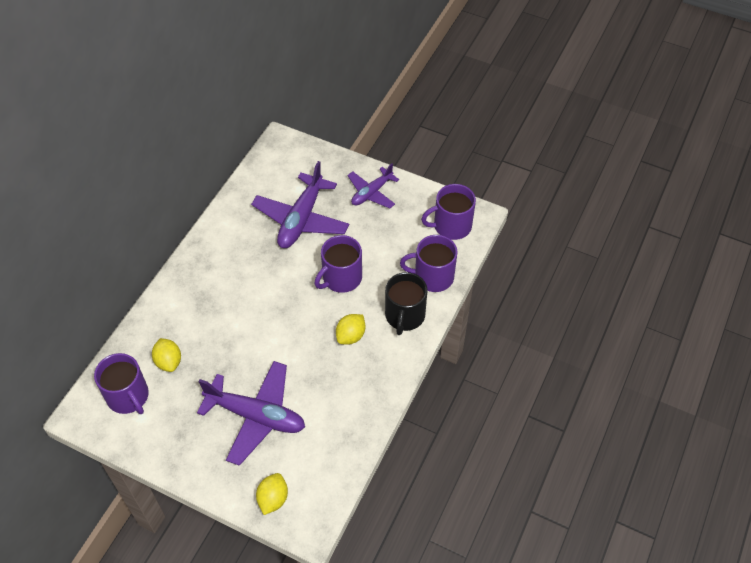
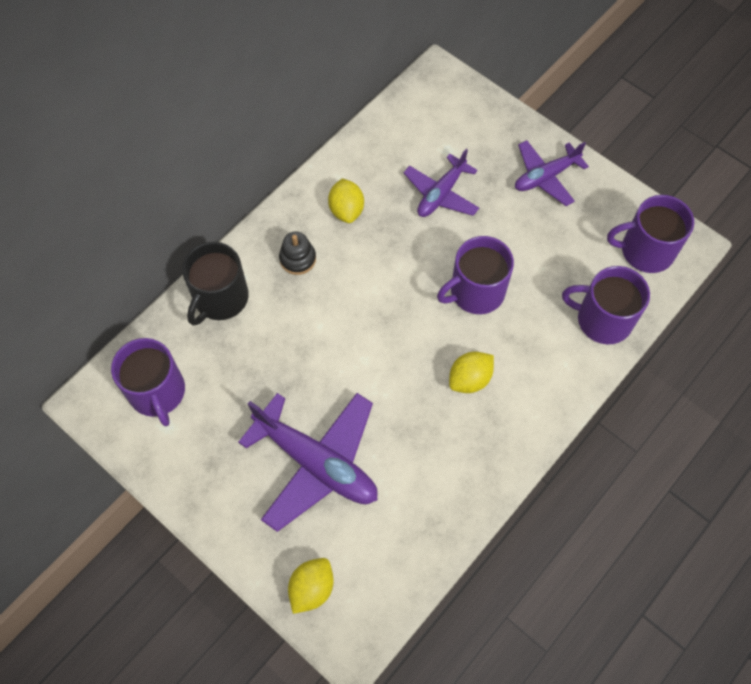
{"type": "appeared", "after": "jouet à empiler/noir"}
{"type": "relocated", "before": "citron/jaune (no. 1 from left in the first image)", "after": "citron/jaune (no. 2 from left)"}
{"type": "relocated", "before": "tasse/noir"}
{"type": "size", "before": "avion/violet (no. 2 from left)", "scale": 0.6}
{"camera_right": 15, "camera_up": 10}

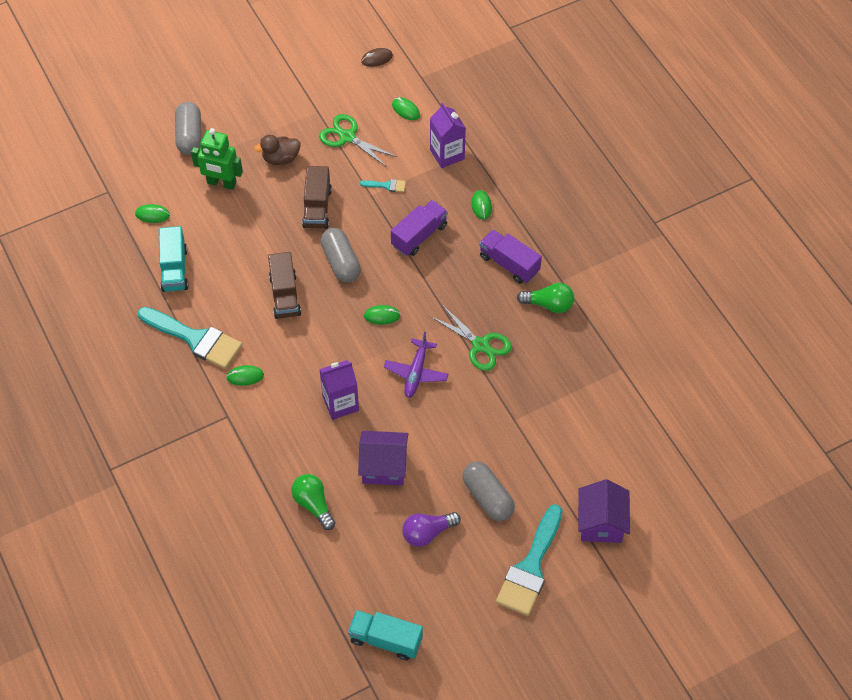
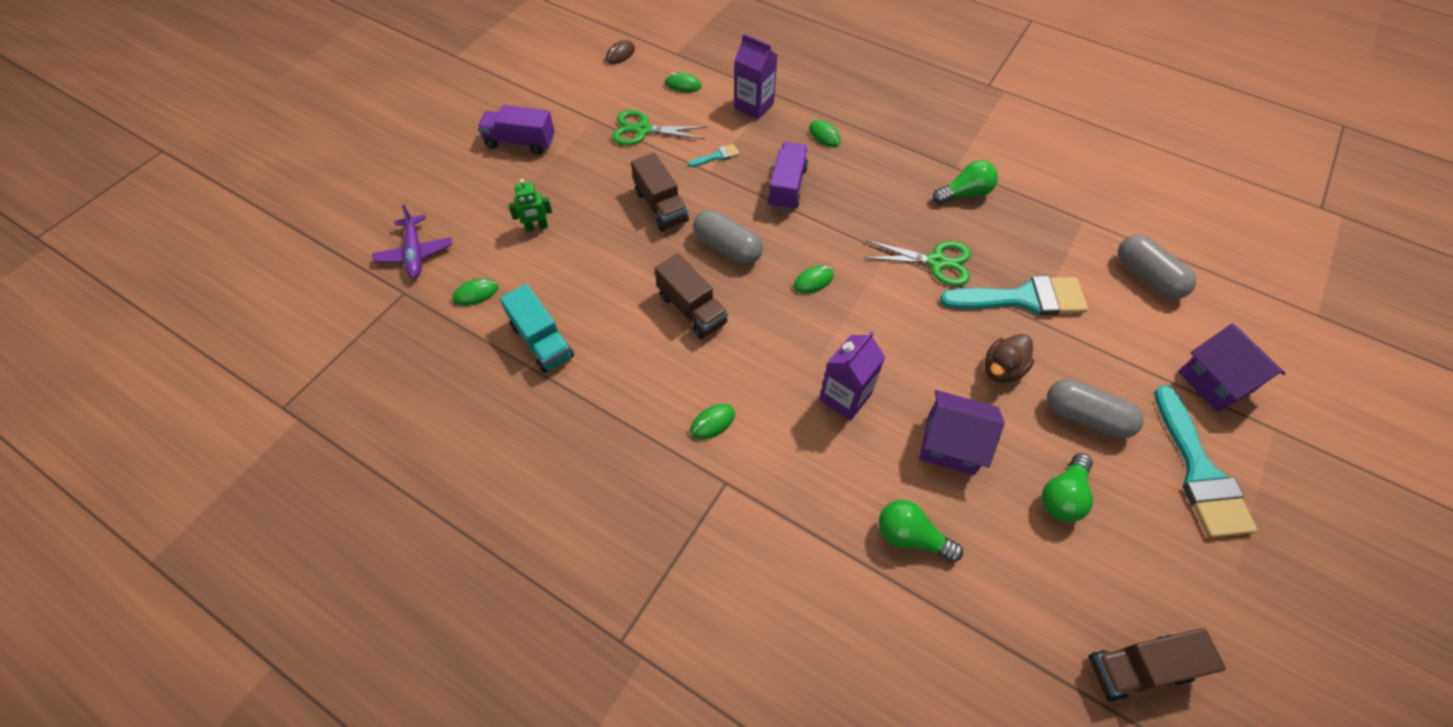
{"type": "relocated", "before": "pinceau/turquoise (no. 1 from left in the first image)", "after": "pinceau/turquoise (no. 2 from left)"}
{"type": "relocated", "before": "gélule/gris (no. 1 from left in the first image)", "after": "gélule/gris (no. 3 from left)"}
{"type": "relocated", "before": "canard/marron"}
{"type": "relocated", "before": "avion/violet"}
{"type": "relocated", "before": "camion/violet (no. 2 from left in the first image)", "after": "camion/violet (no. 1 from left)"}
{"type": "colour", "before": "camion/turquoise (no. 2 from left)", "after": "camion/marron (no. 3 from left)"}
{"type": "colour", "before": "ampoule/violet", "after": "ampoule/vert (no. 3 from left)"}
{"type": "spun", "before": "maison/violet (no. 1 from left)", "turn": 45}
{"type": "size", "before": "robot/vert", "scale": 0.62}
{"camera_right": -30, "camera_up": 0}

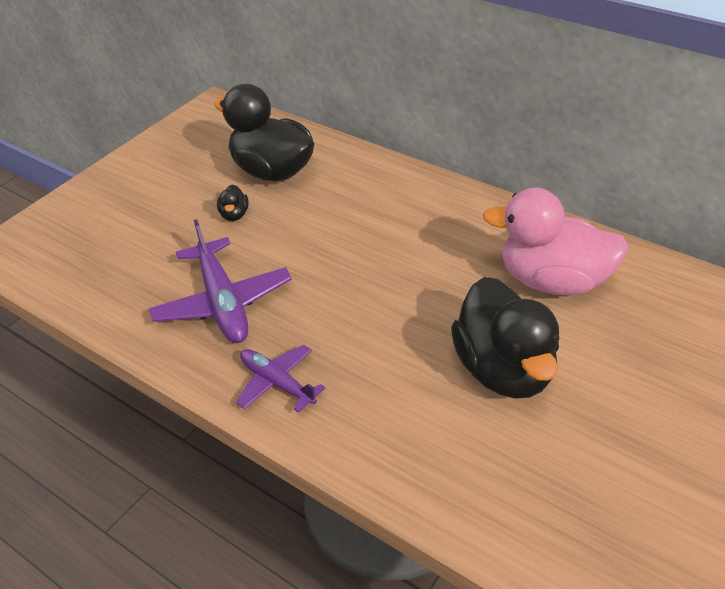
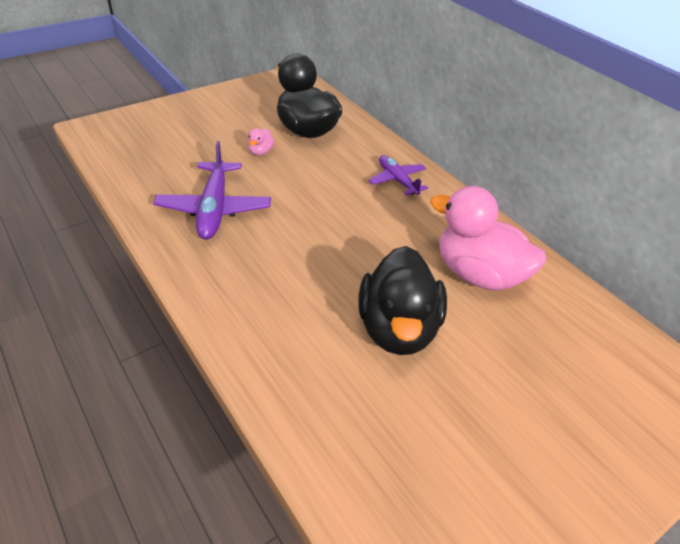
{"type": "relocated", "before": "avion/violet (no. 2 from left)"}
{"type": "colour", "before": "canard/noir (no. 1 from left)", "after": "canard/rose (no. 1 from left)"}
{"camera_right": 15, "camera_up": 0}

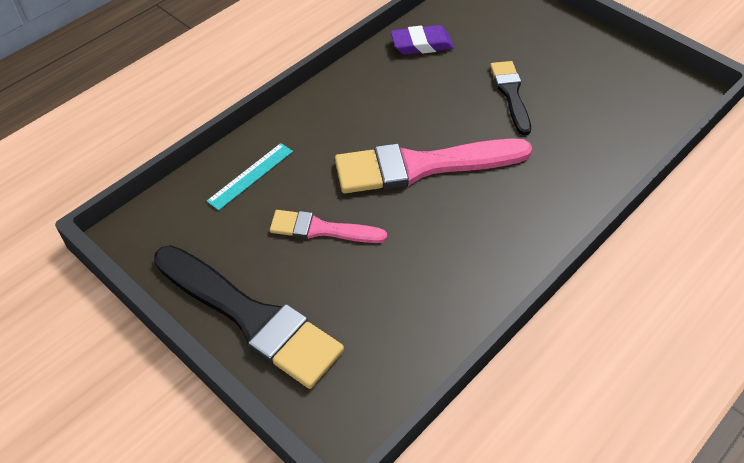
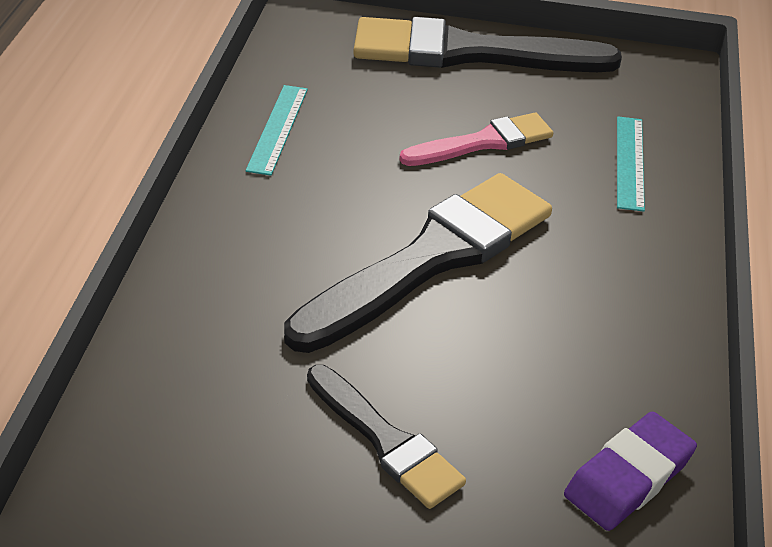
{"type": "appeared", "after": "règle/turquoise (no. 1 from left)"}
{"type": "colour", "before": "pinceau/rose (no. 2 from left)", "after": "pinceau/noir (no. 2 from left)"}
{"camera_right": 145, "camera_up": -10}

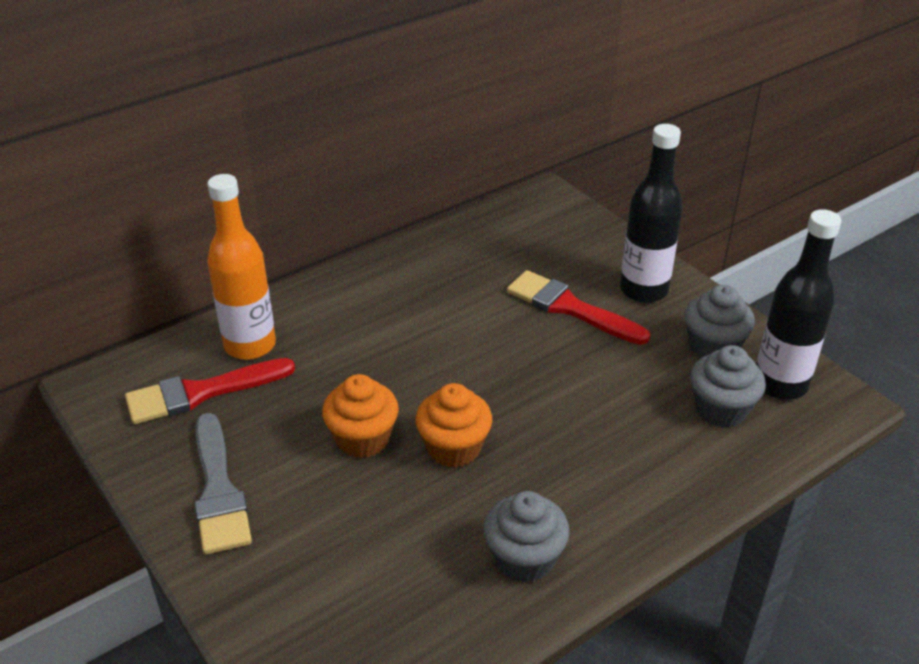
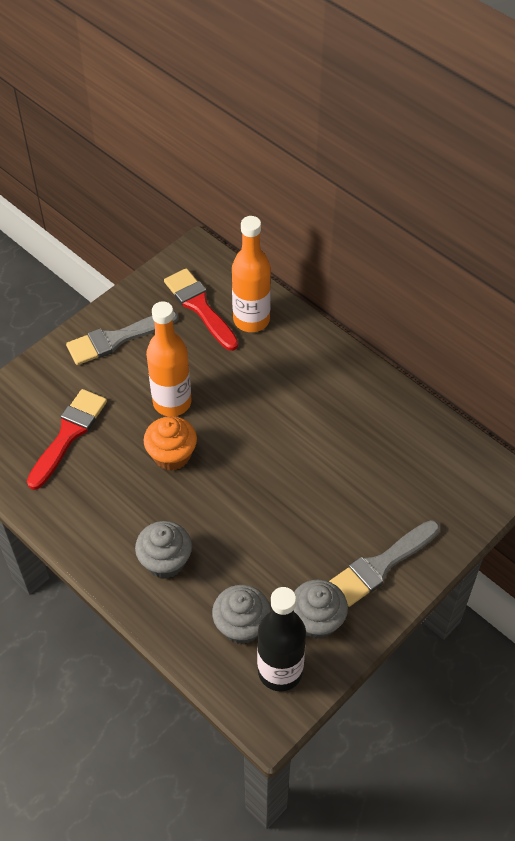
{"type": "relocated", "before": "muffin/gris (no. 1 from left)"}
{"type": "relocated", "before": "pinceau/rouge (no. 2 from left in the first image)", "after": "pinceau/rouge (no. 1 from left)"}
{"type": "exchanged", "before": "muffin/orange (no. 1 from left)", "after": "bouteille/orange (no. 1 from left)"}
{"type": "exchanged", "before": "bouteille/noir (no. 1 from left)", "after": "pinceau/gris (no. 2 from left)"}
{"camera_right": 80, "camera_up": 15}

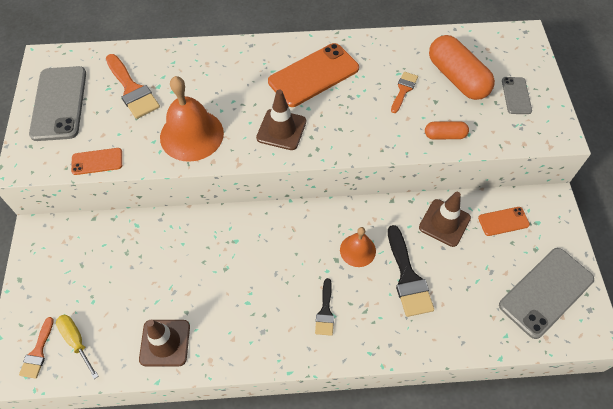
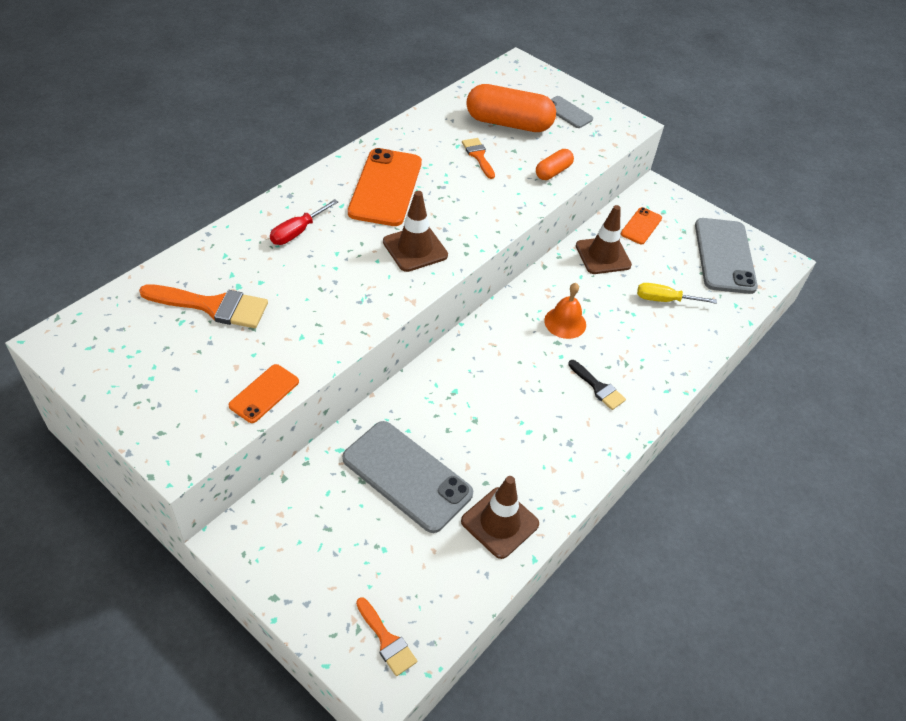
{"type": "missing", "before": "cloche/orange (no. 1 from left)"}
{"type": "missing", "before": "pinceau/noir (no. 2 from left)"}
{"type": "appeared", "after": "tournevis/rouge"}
{"type": "relocated", "before": "téléphone/gris (no. 1 from left)"}
{"type": "relocated", "before": "tournevis/jaune"}
{"camera_right": -50, "camera_up": -10}

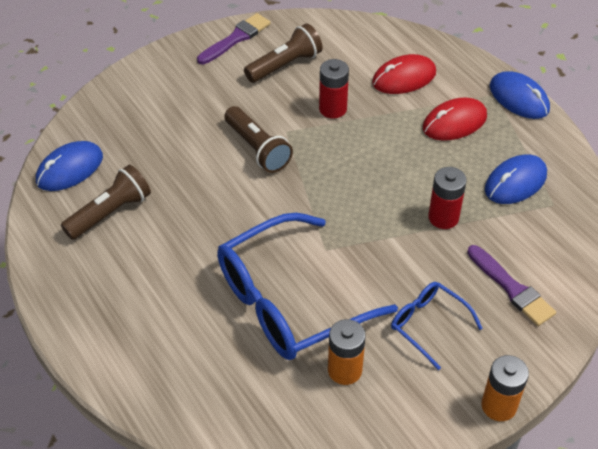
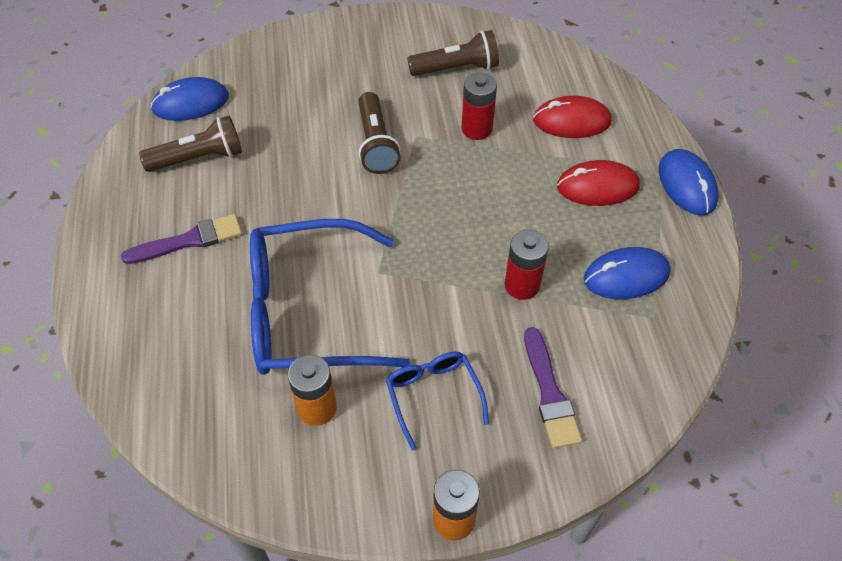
{"type": "relocated", "before": "pinceau/violet (no. 1 from left)"}
{"camera_right": 25, "camera_up": 5}

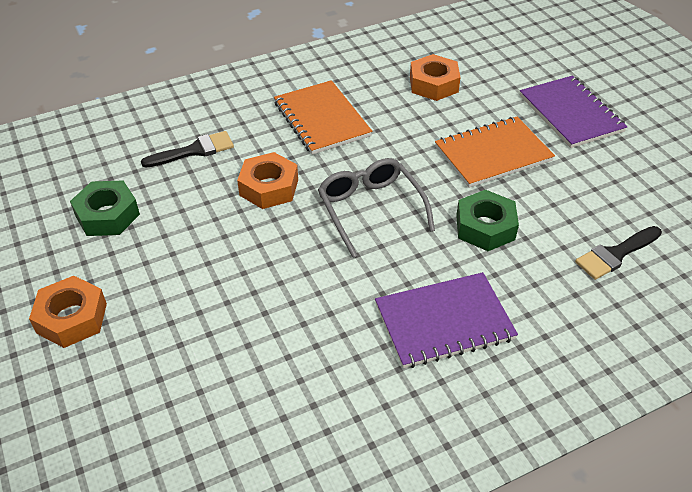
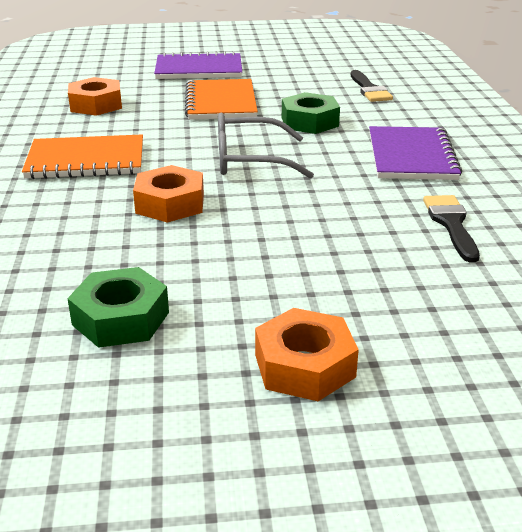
{"type": "relocated", "before": "pinceau/noir (no. 1 from left in the first image)", "after": "pinceau/noir (no. 2 from left)"}
{"camera_right": -70, "camera_up": -15}

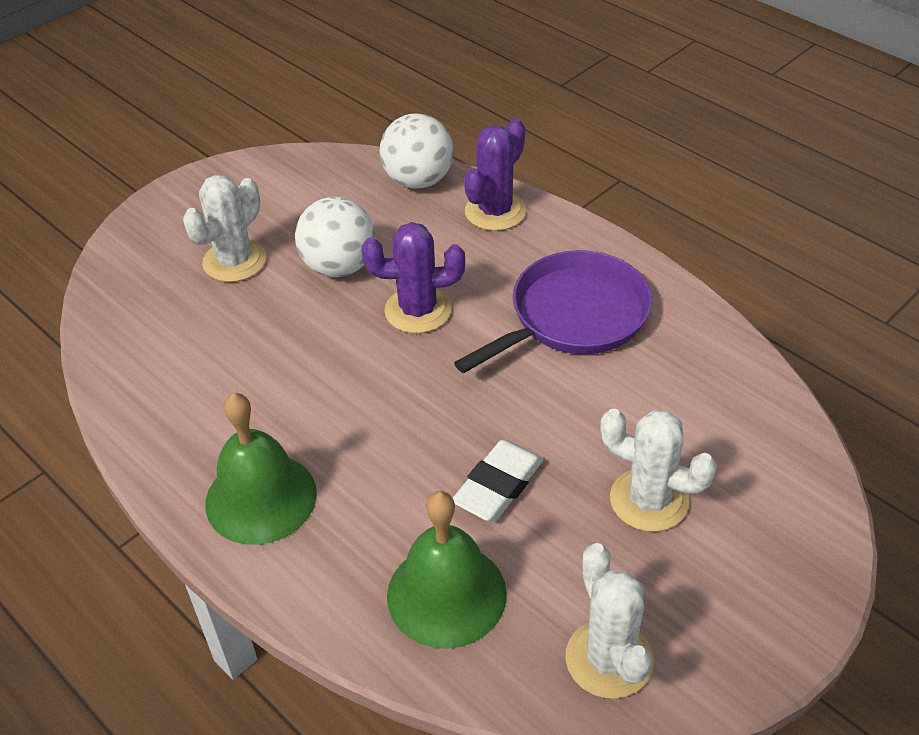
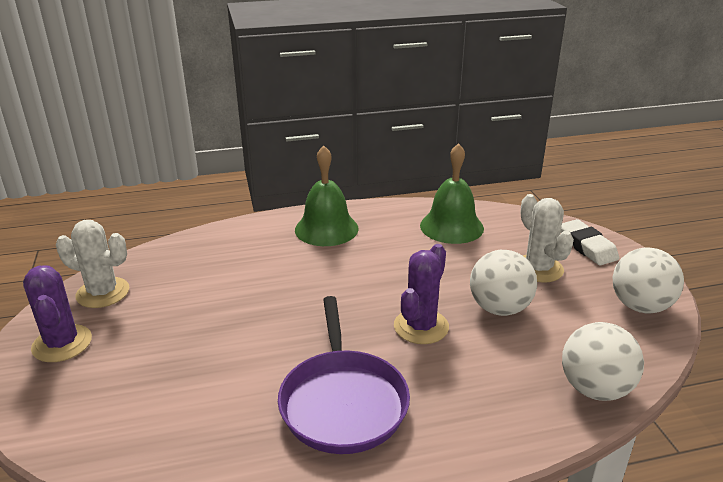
{"type": "missing", "before": "cactus/blanc (no. 3 from left)"}
{"type": "appeared", "after": "balle/blanc (no. 3 from left)"}
{"type": "relocated", "before": "cloche/vert (no. 2 from left)"}
{"type": "relocated", "before": "gomme/blanc"}
{"type": "relocated", "before": "cactus/violet (no. 2 from left in the first image)", "after": "cactus/violet (no. 1 from left)"}
{"camera_right": 120, "camera_up": -15}

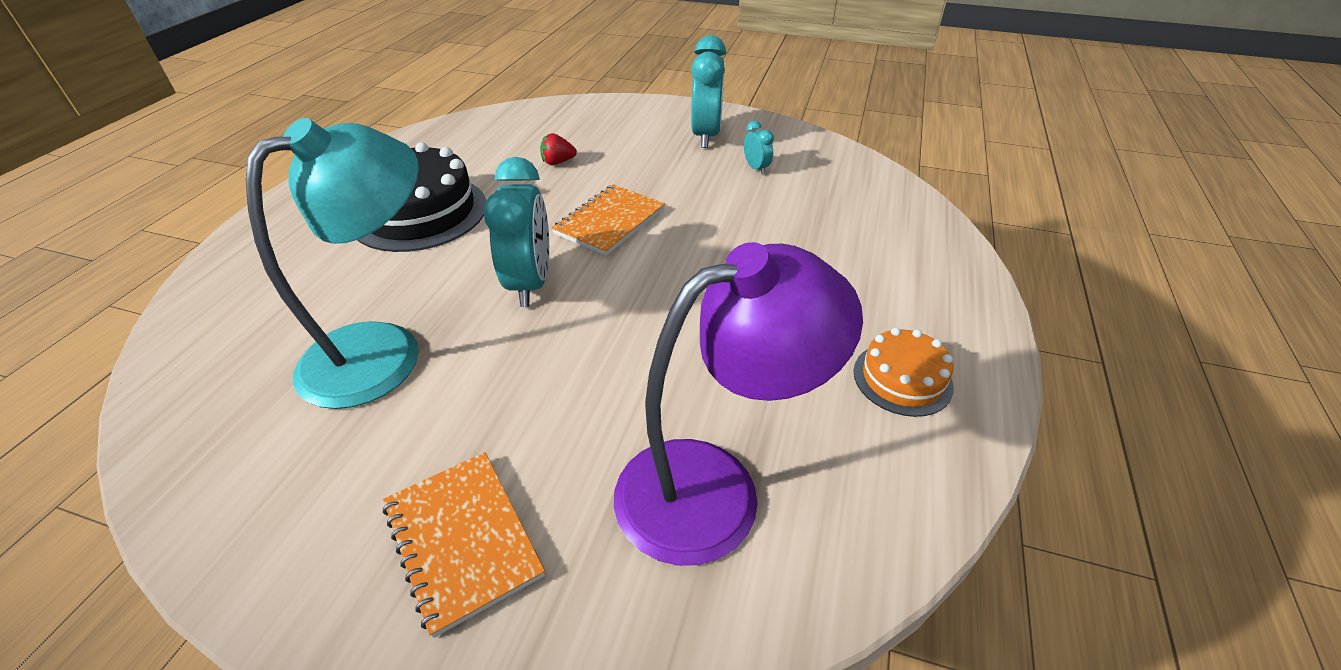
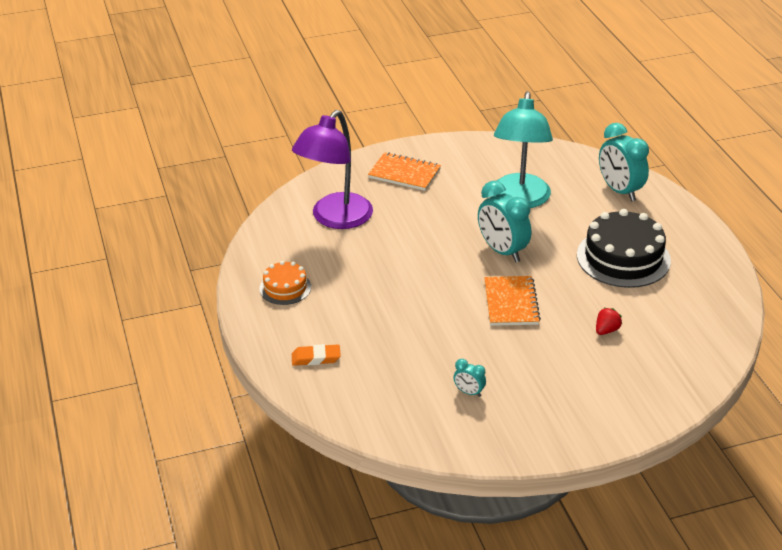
{"type": "appeared", "after": "gomme/orange"}
{"type": "relocated", "before": "réveil/turquoise (no. 2 from left in the first image)", "after": "réveil/turquoise (no. 3 from left)"}
{"camera_right": 145, "camera_up": -5}

